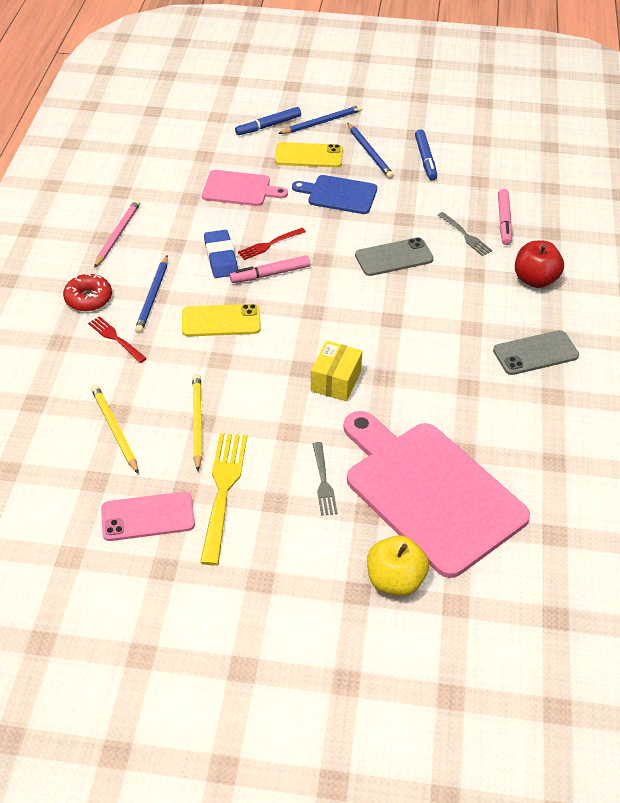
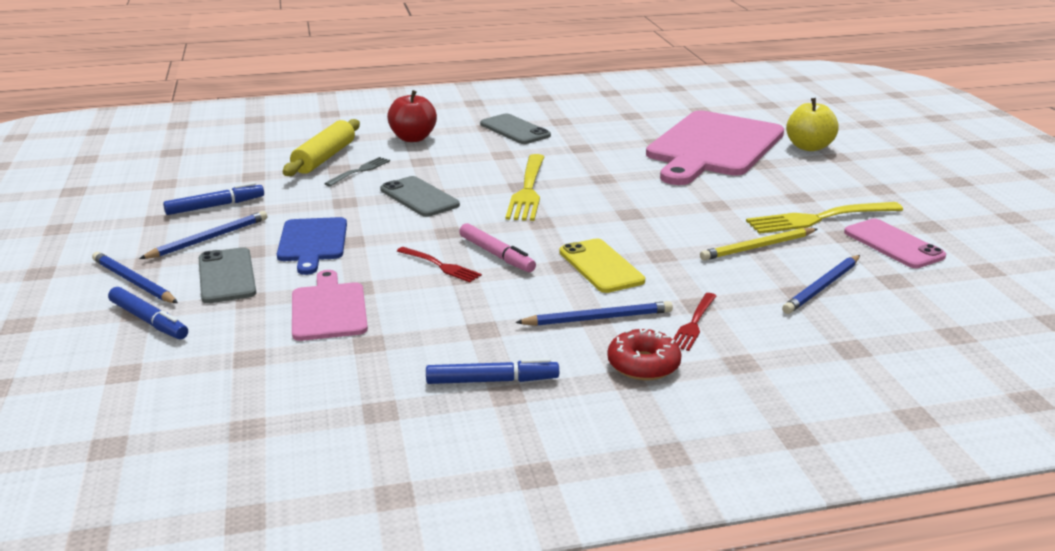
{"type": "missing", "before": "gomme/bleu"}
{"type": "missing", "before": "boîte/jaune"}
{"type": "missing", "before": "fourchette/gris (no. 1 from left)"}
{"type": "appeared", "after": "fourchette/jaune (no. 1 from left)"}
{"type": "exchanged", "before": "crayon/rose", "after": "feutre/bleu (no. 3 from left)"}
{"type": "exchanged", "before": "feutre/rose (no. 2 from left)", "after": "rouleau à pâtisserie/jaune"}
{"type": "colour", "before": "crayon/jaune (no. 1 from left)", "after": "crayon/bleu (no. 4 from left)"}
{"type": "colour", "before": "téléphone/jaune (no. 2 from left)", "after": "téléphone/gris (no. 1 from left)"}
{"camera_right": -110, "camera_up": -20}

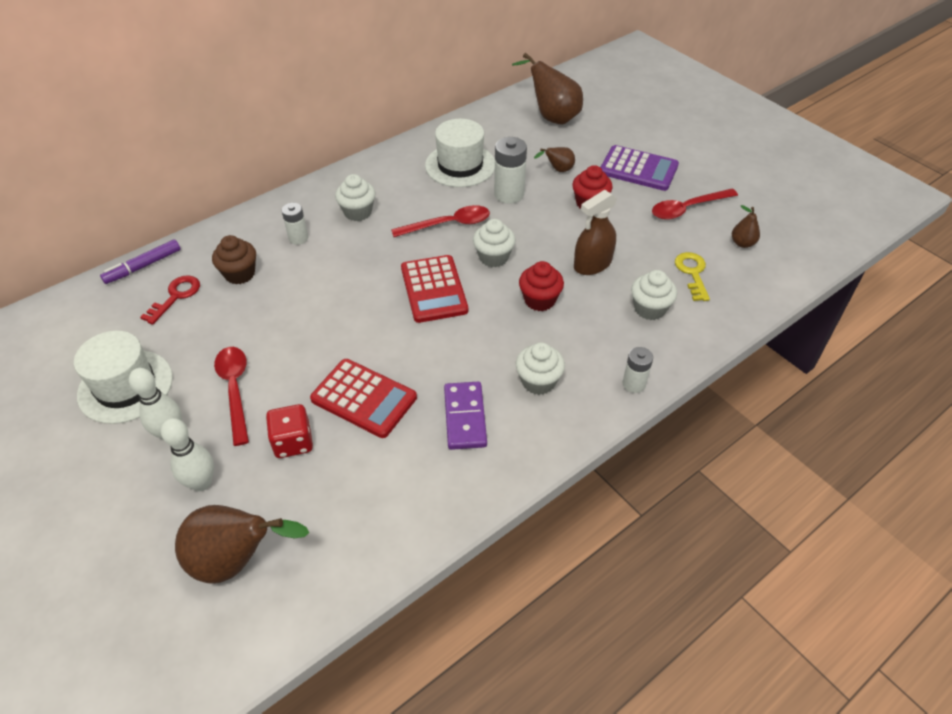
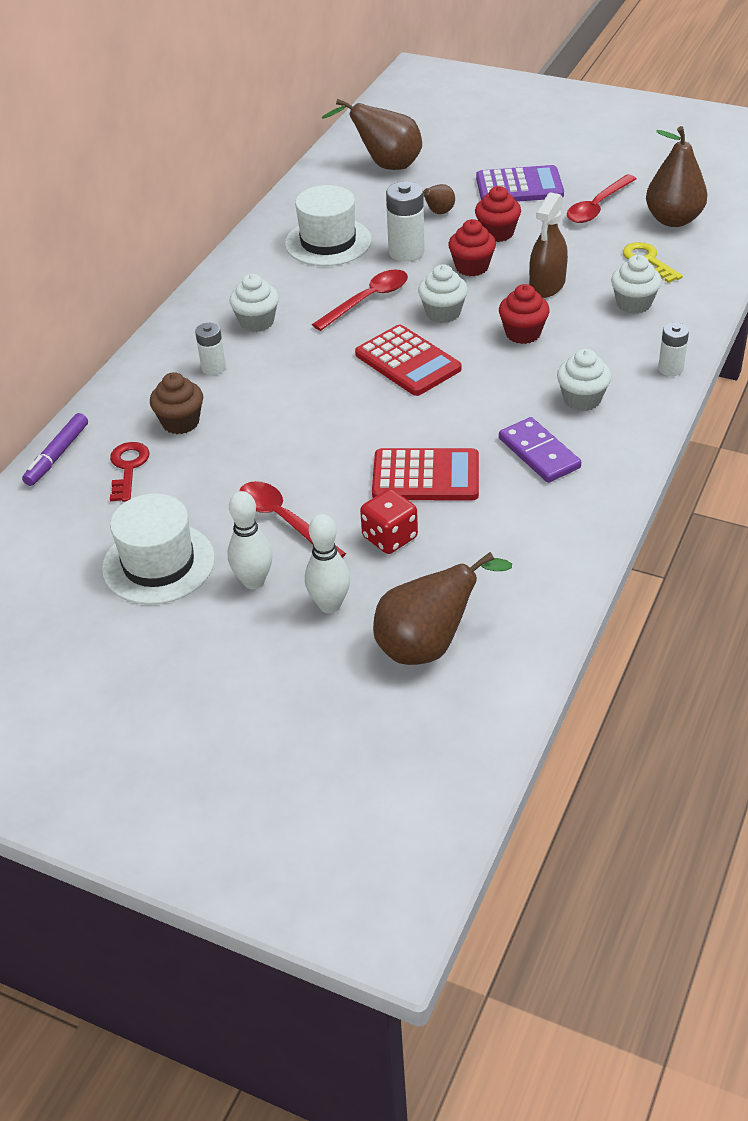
{"type": "appeared", "after": "muffin/rouge (no. 1 from left)"}
{"type": "size", "before": "poire/marron (no. 4 from left)", "scale": 1.99}
{"camera_right": -25, "camera_up": -5}

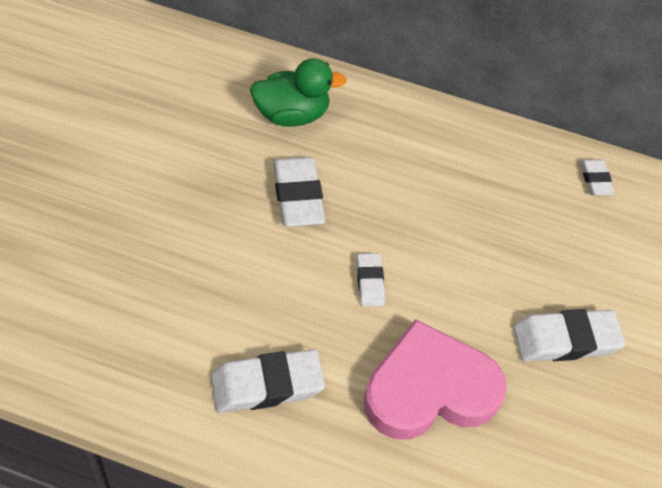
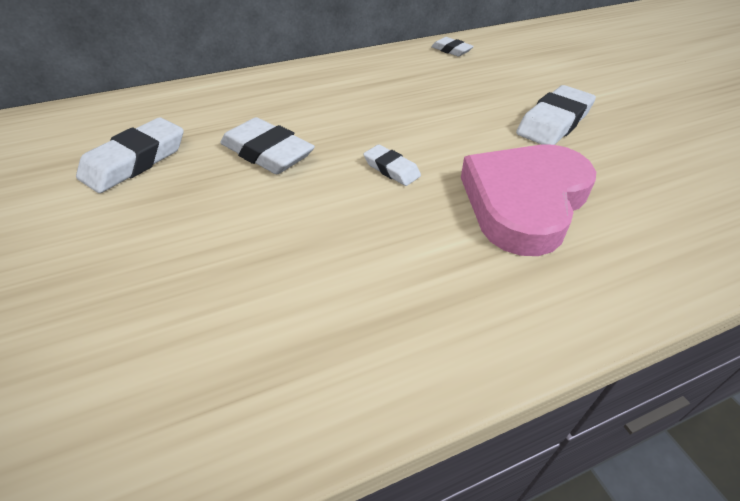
{"type": "missing", "before": "canard/vert"}
{"type": "relocated", "before": "gomme/blanc (no. 1 from left)"}
{"camera_right": -35, "camera_up": -10}

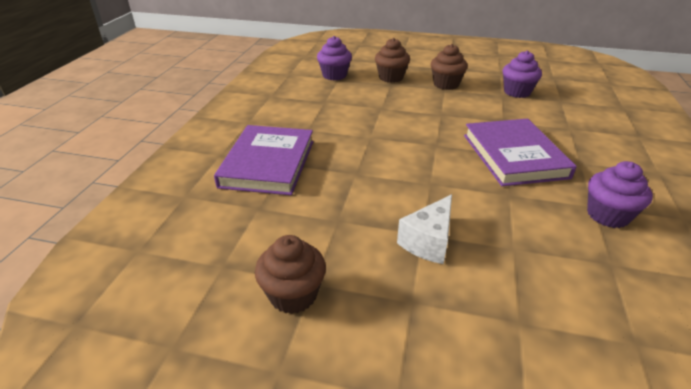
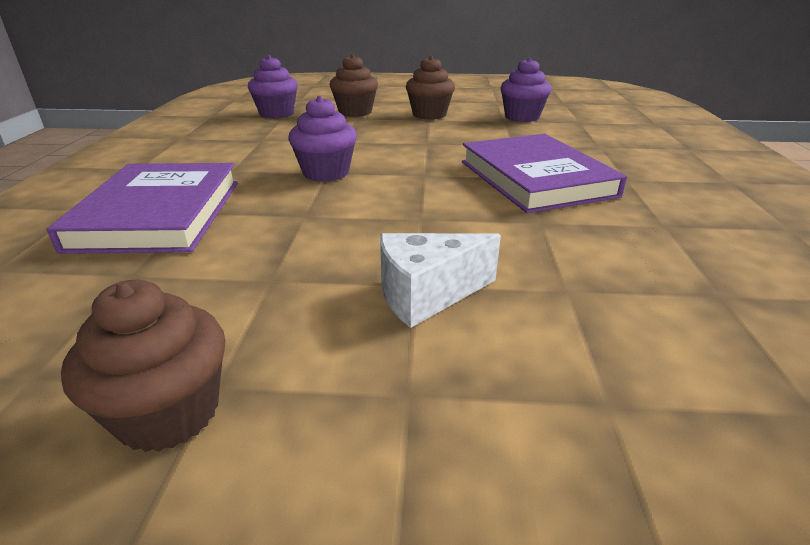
{"type": "relocated", "before": "muffin/violet (no. 3 from left in the first image)", "after": "muffin/violet (no. 2 from left)"}
{"type": "spun", "before": "fromage/blanc", "turn": 45}
{"camera_right": -10, "camera_up": -5}

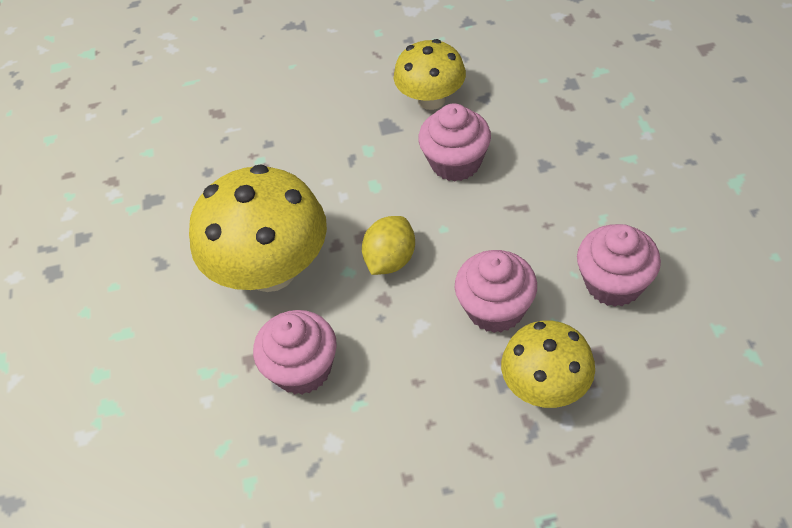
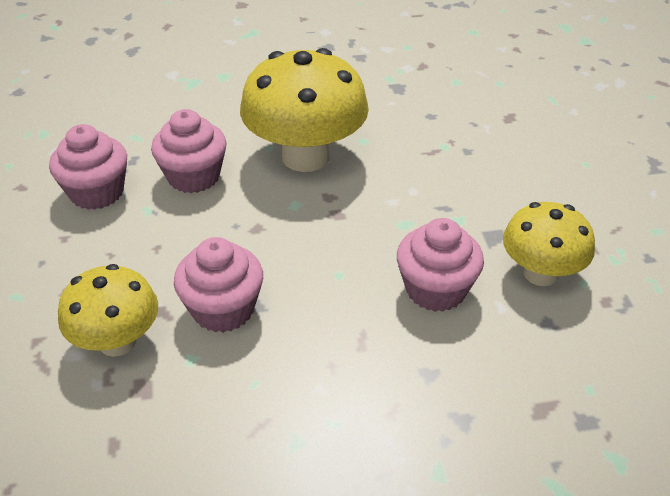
{"type": "missing", "before": "citron/jaune"}
{"type": "relocated", "before": "muffin/rose (no. 4 from left in the first image)", "after": "muffin/rose (no. 1 from left)"}
{"camera_right": 85, "camera_up": -10}

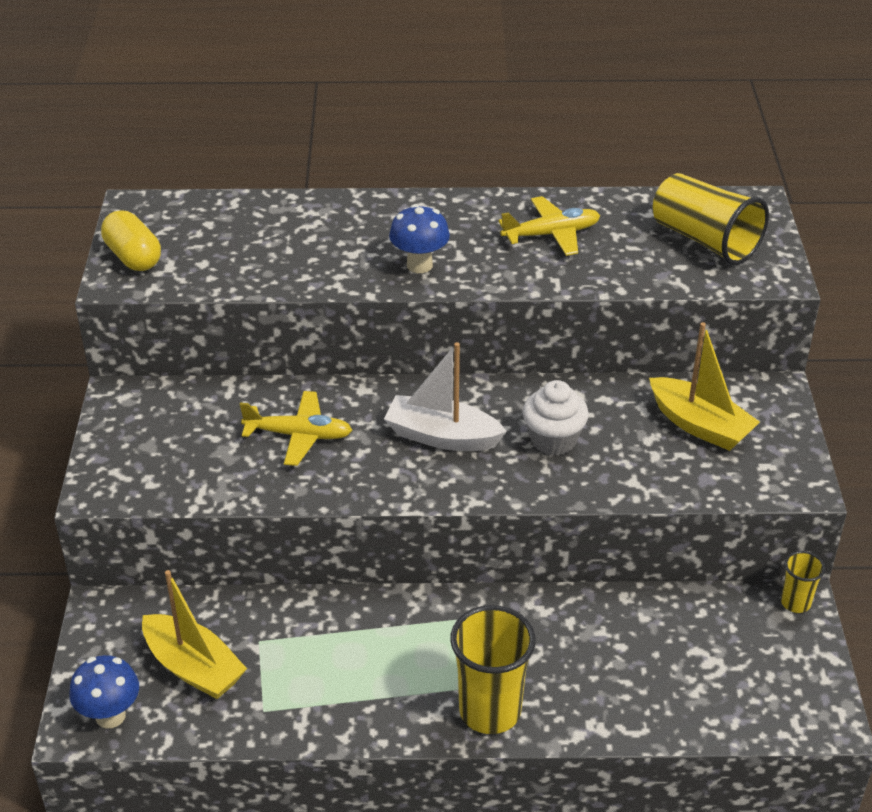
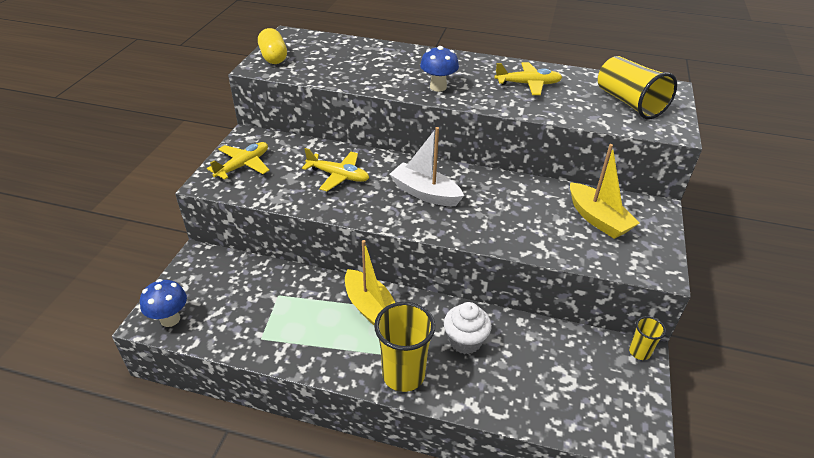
{"type": "appeared", "after": "avion/jaune (no. 1 from left)"}
{"type": "relocated", "before": "bateau/jaune (no. 1 from left)"}
{"type": "relocated", "before": "muffin/blanc"}
{"camera_right": 15, "camera_up": 0}

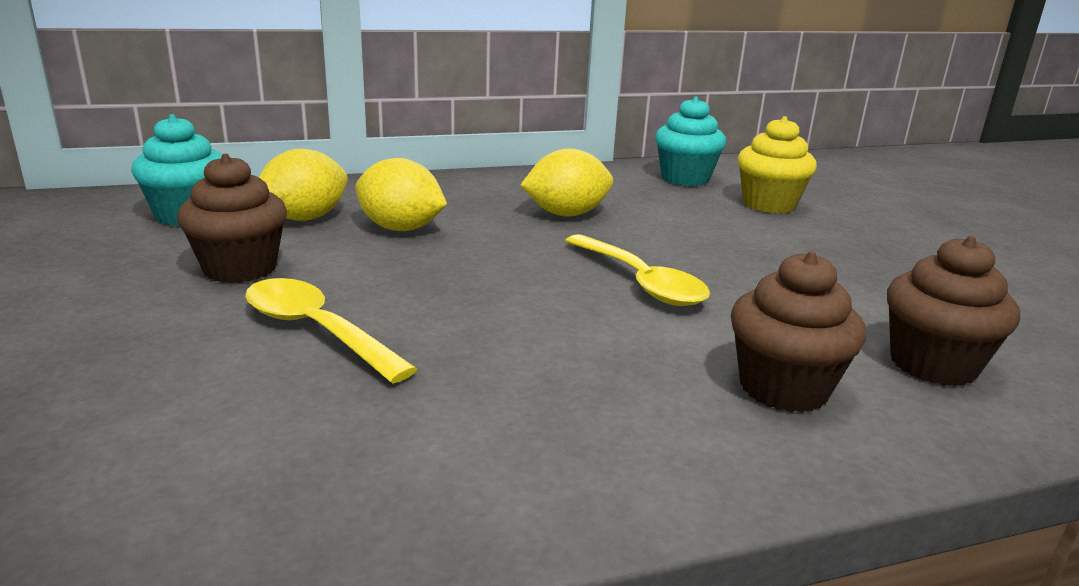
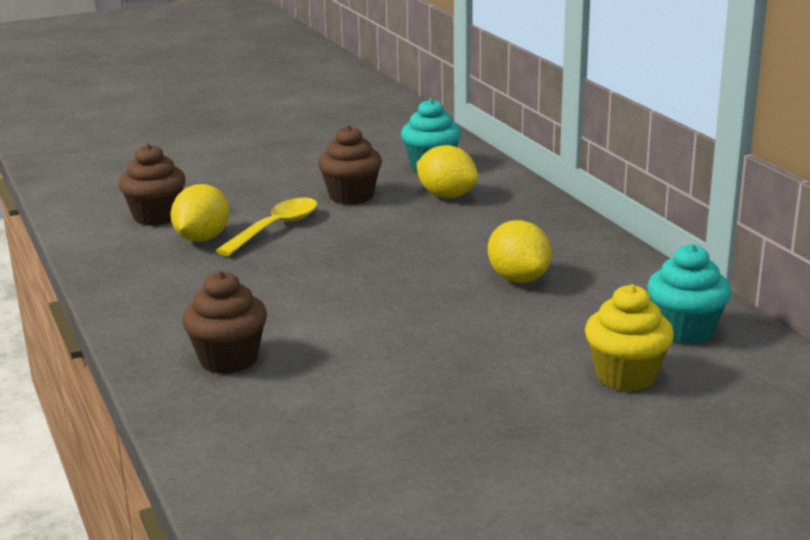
{"type": "missing", "before": "cuillère/jaune (no. 2 from left)"}
{"type": "relocated", "before": "citron/jaune (no. 2 from left in the first image)", "after": "citron/jaune (no. 1 from left)"}
{"type": "relocated", "before": "muffin/marron (no. 3 from left in the first image)", "after": "muffin/marron (no. 1 from left)"}
{"camera_right": 85, "camera_up": 0}

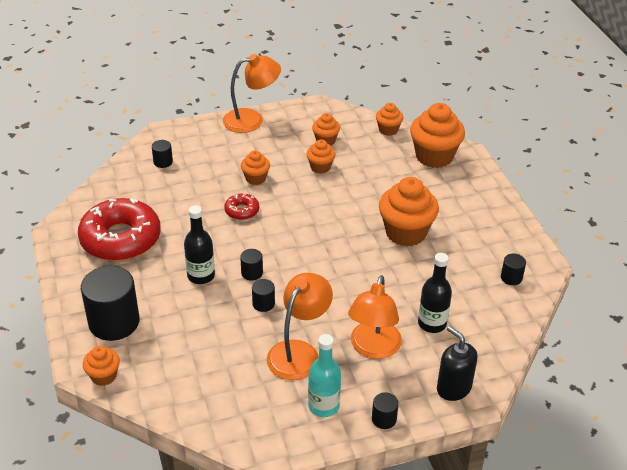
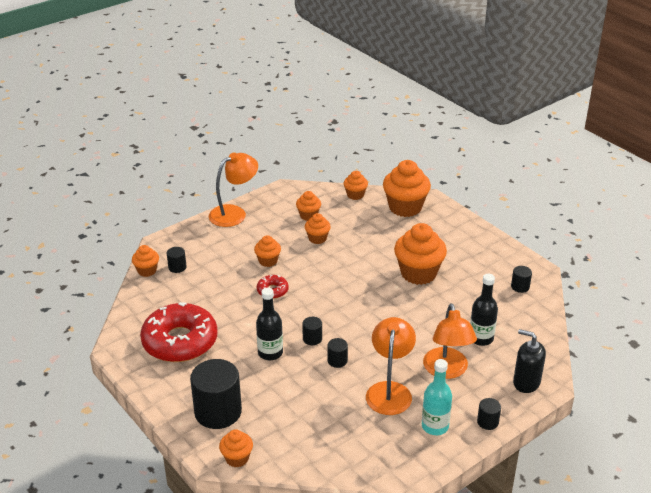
{"type": "appeared", "after": "muffin/orange (no. 1 from left)"}
{"camera_right": -20, "camera_up": -5}

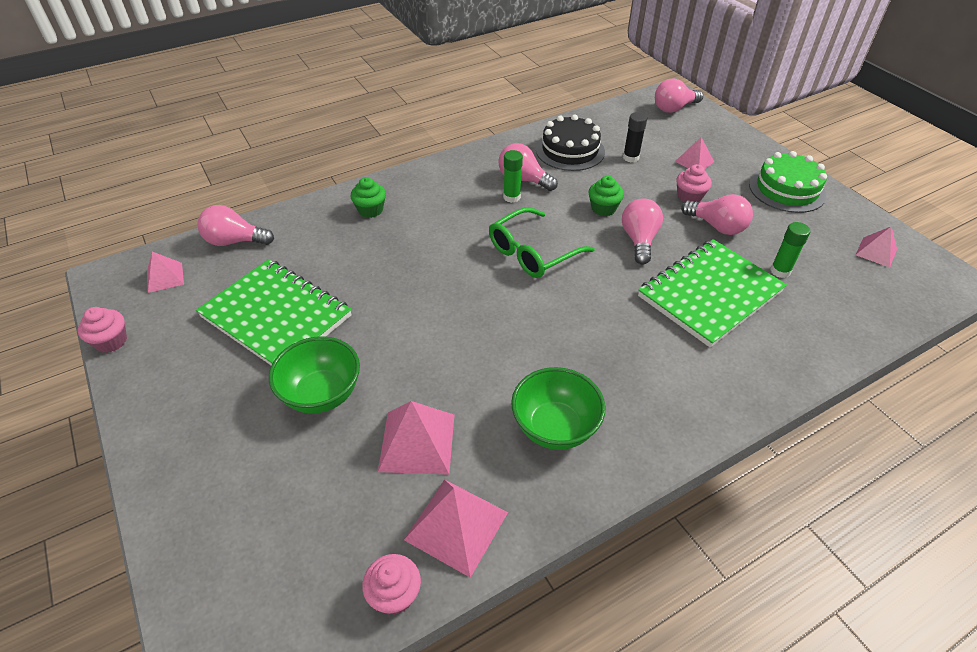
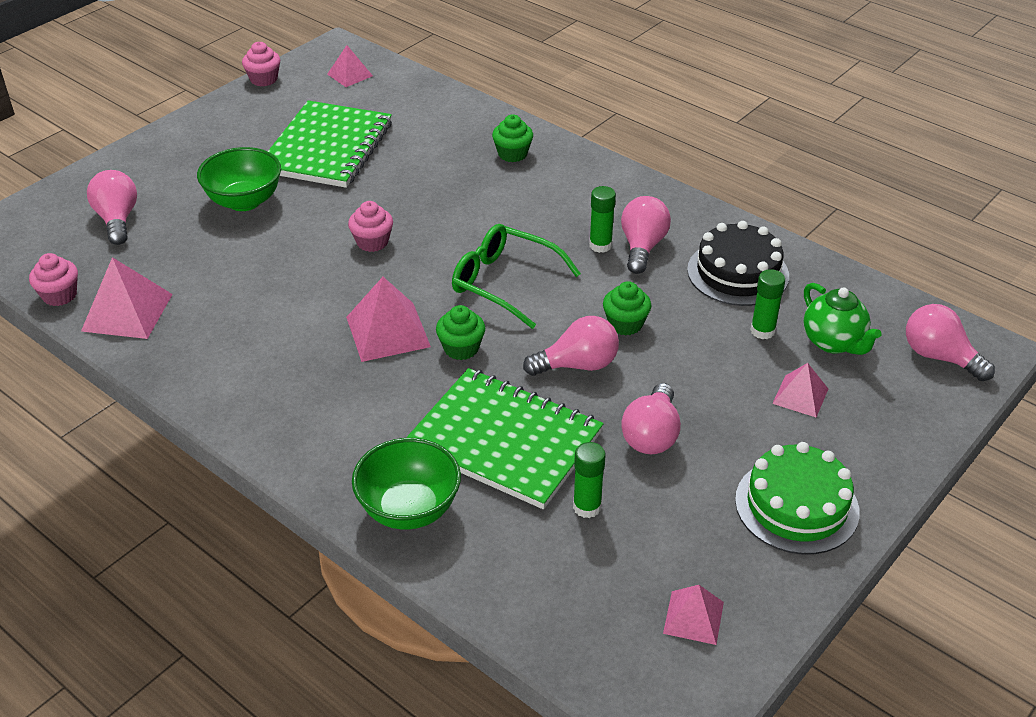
{"type": "appeared", "after": "muffin/vert (no. 1 from left)"}
{"type": "appeared", "after": "théière/vert"}
{"type": "relocated", "before": "ampoule/rose (no. 1 from left)"}
{"type": "relocated", "before": "pyramide/rose (no. 2 from left in the first image)", "after": "pyramide/rose (no. 3 from left)"}
{"type": "relocated", "before": "bol/vert (no. 2 from left)"}
{"type": "relocated", "before": "muffin/rose (no. 3 from left)"}
{"type": "colour", "before": "bâton de colle/noir", "after": "bâton de colle/vert (no. 3 from left)"}
{"camera_right": 70, "camera_up": -5}

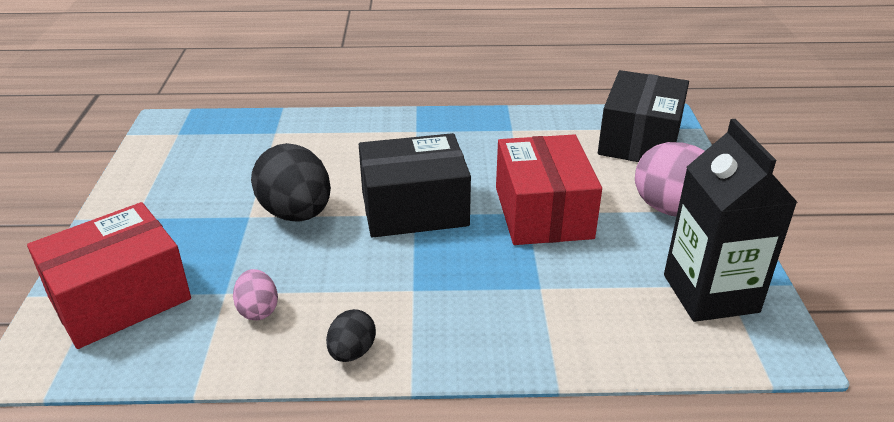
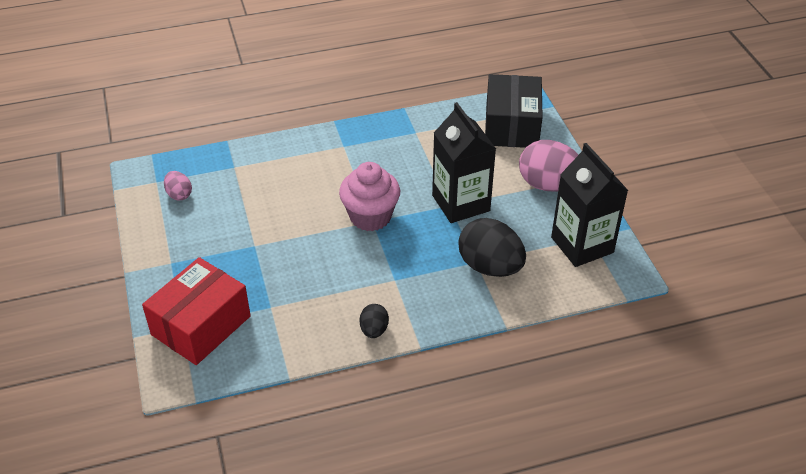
{"type": "relocated", "before": "œuf/rose (no. 1 from left)"}
{"type": "relocated", "before": "œuf/noir (no. 1 from left in the first image)", "after": "œuf/noir (no. 2 from left)"}
{"type": "exchanged", "before": "boîte/noir (no. 1 from left)", "after": "muffin/rose"}
{"type": "exchanged", "before": "boîte/rouge (no. 2 from left)", "after": "brique de lait/noir (no. 1 from left)"}
{"camera_right": -15, "camera_up": 10}

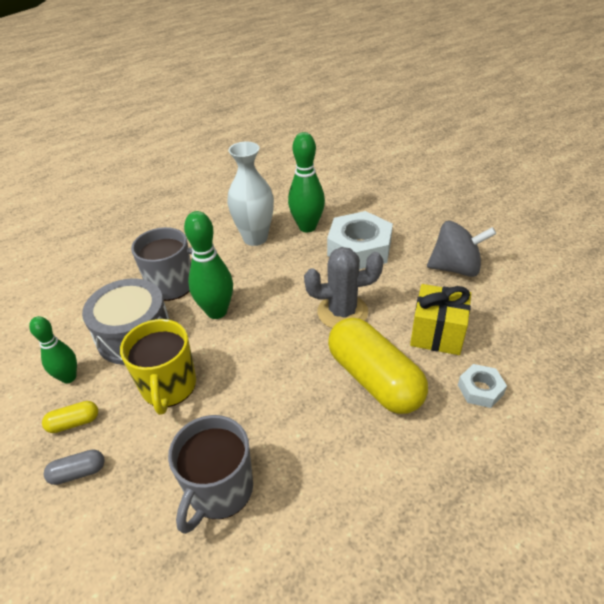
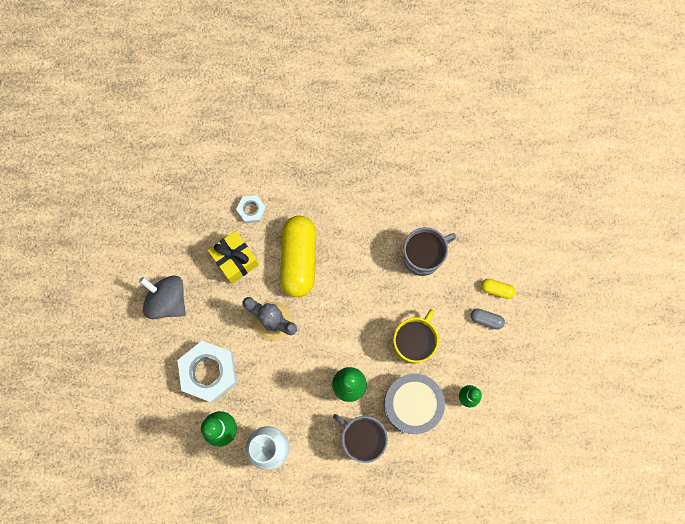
{"type": "relocated", "before": "gélule/jaune (no. 1 from left in the first image)", "after": "gélule/jaune (no. 2 from left)"}
{"camera_right": -145, "camera_up": 35}

